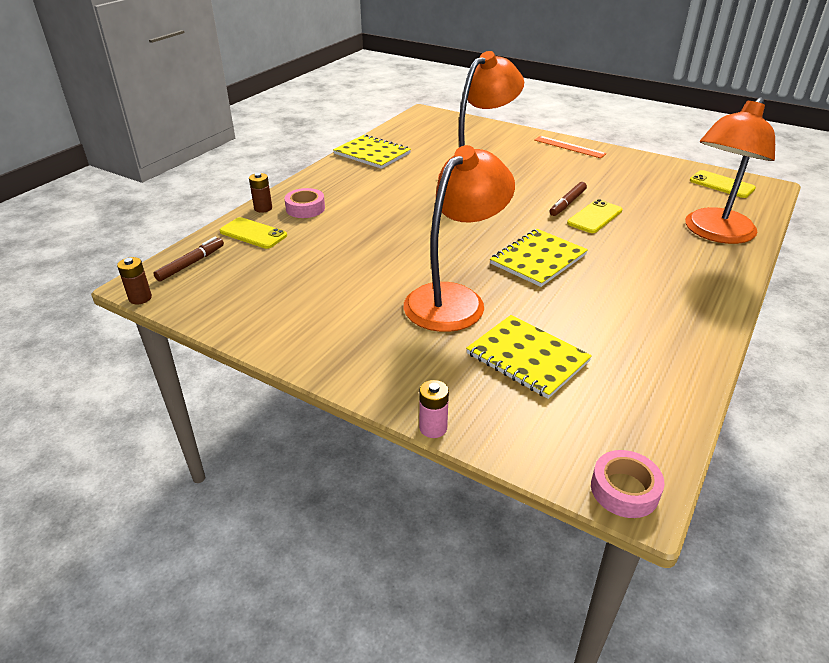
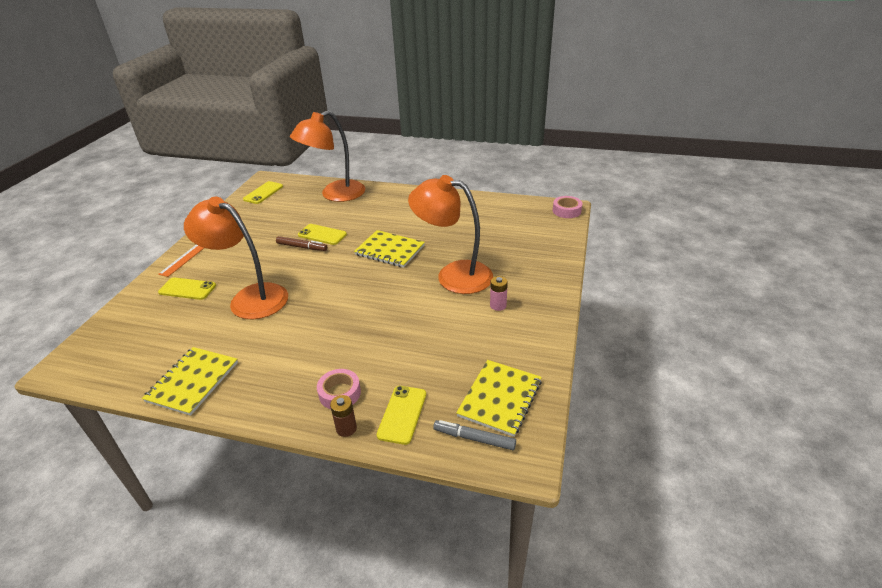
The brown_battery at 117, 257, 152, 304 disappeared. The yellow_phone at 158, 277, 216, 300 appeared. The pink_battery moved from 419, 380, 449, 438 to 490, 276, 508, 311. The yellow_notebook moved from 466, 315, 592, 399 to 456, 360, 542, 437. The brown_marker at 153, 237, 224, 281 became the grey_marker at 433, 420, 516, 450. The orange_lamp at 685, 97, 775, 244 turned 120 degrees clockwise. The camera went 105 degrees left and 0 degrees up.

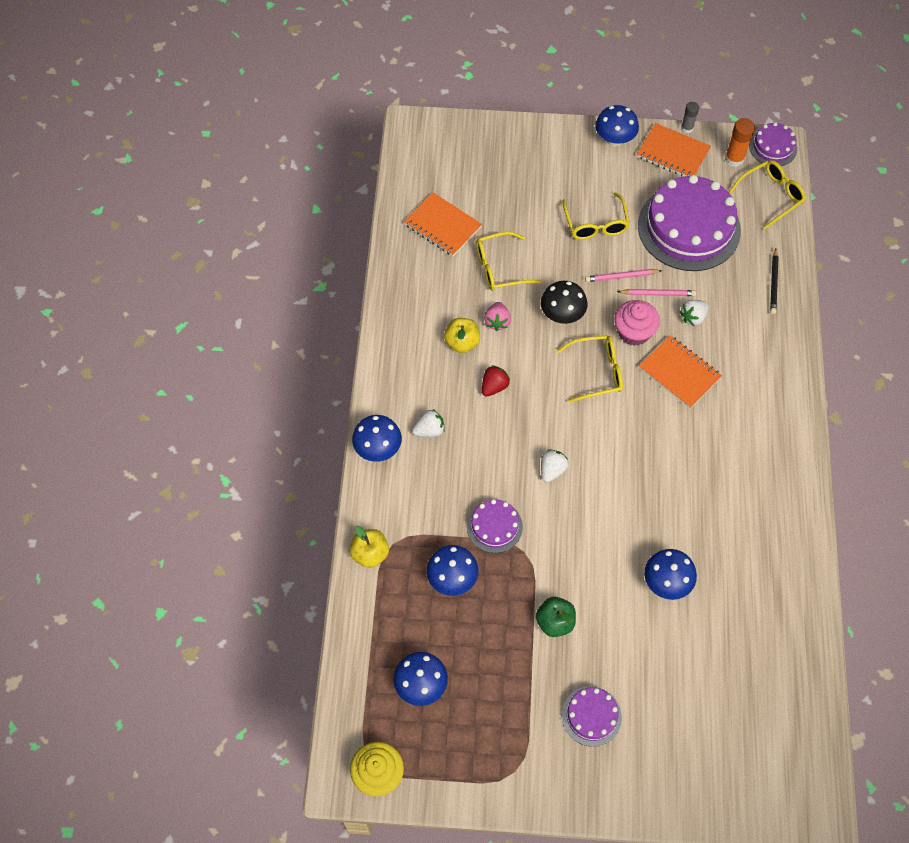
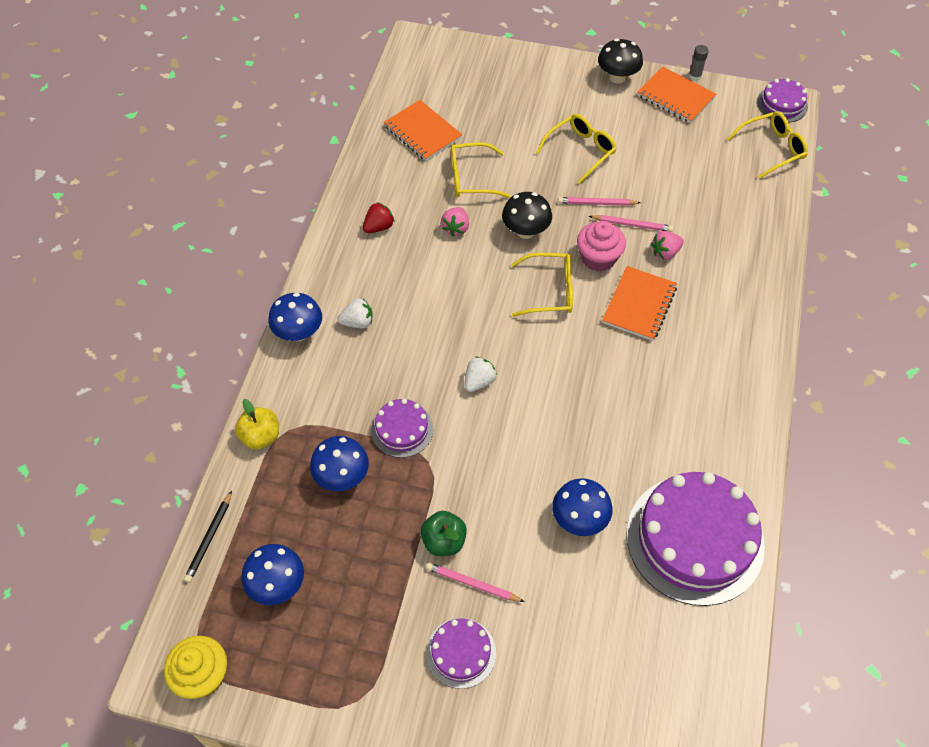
The yellow_apple at 444, 318, 480, 353 disappeared. The orange_glue_stick at 725, 118, 755, 167 disappeared. The pink_pencil at 426, 562, 525, 602 appeared. The red_strawberry moved from 482, 365, 510, 397 to 363, 202, 395, 233. The purple_cake moved from 638, 175, 741, 271 to 626, 472, 765, 606. The black_pencil moved from 770, 248, 779, 314 to 184, 491, 232, 583. The blue_mushroom at 595, 105, 639, 147 became the black_mushroom at 598, 39, 643, 84. The white_strawberry at 680, 300, 709, 326 became the pink_strawberry at 651, 231, 684, 260. The yellow_glasses at 562, 192, 630, 240 turned 135 degrees counterclockwise. The orange_notebook at 639, 335, 722, 409 turned 60 degrees clockwise. The camera went 10 degrees right and 5 degrees down.

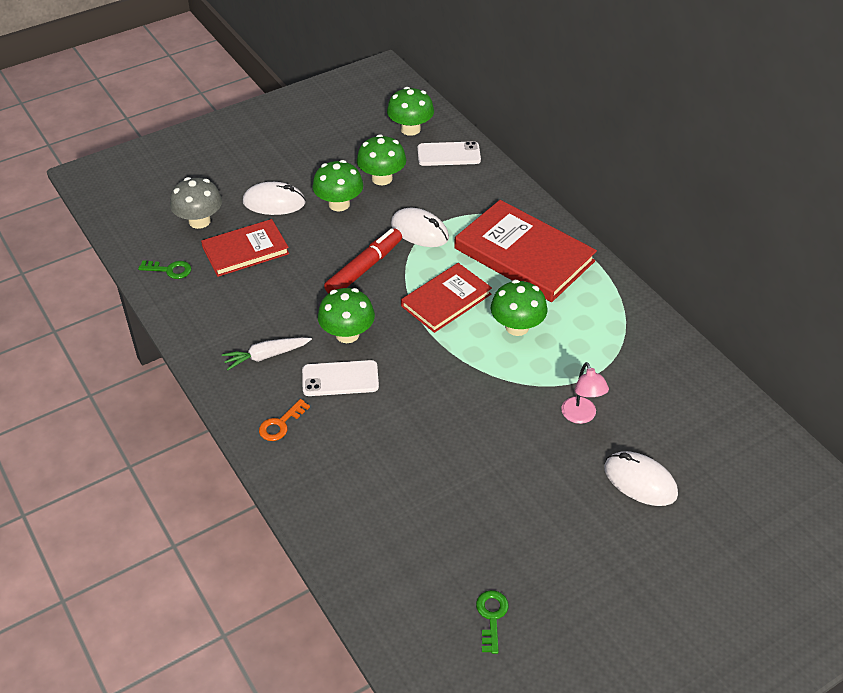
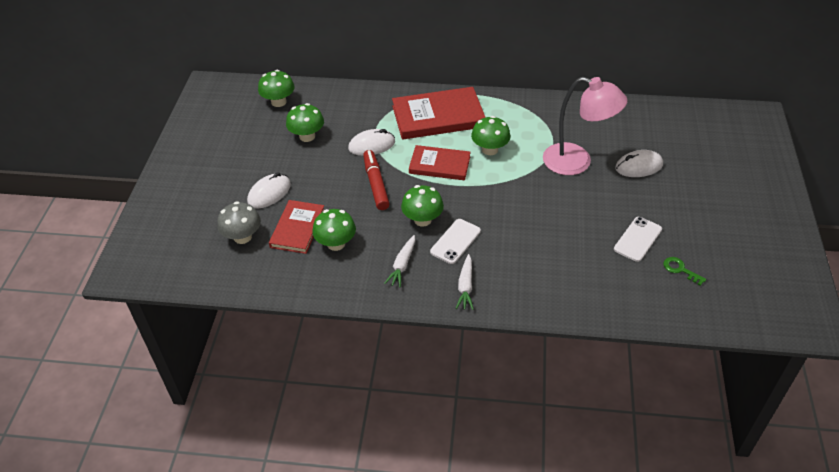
The green_key at 138, 260, 191, 279 disappeared. The green_mushroom moved from 312, 160, 363, 211 to 312, 209, 356, 251. The white_phone moved from 418, 141, 481, 166 to 614, 217, 662, 262. The orange_key at 259, 399, 310, 441 was replaced by the white_carrot at 455, 254, 474, 310. The red_book at 401, 263, 492, 333 turned 75 degrees counterclockwise. The pink_lamp at 561, 362, 609, 424 changed to 2.10 times the size. The camera went 50 degrees left and 0 degrees up.

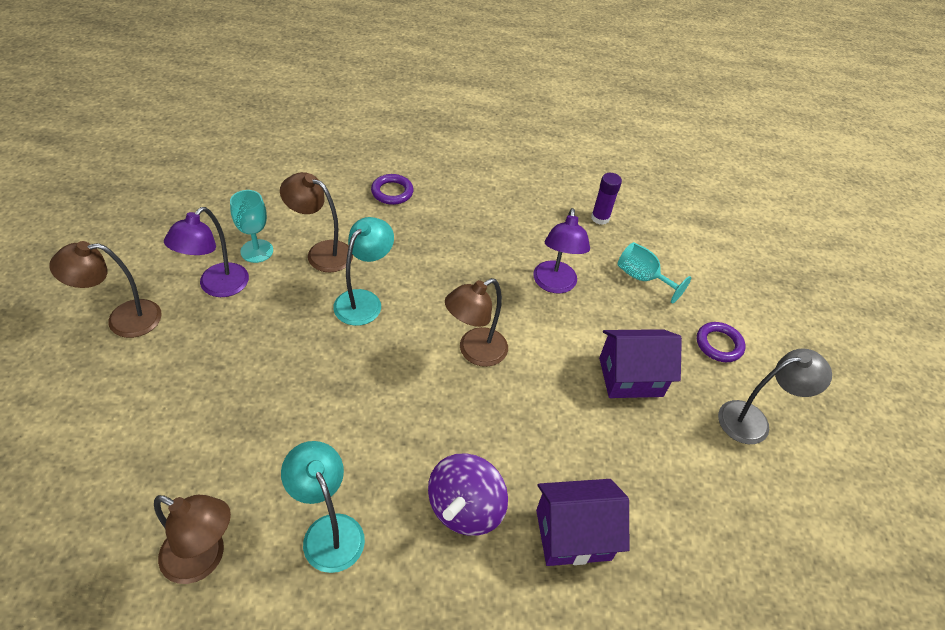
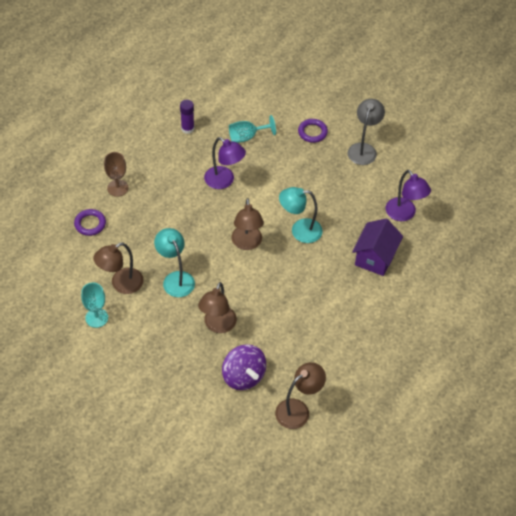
The purple_house at 599, 329, 682, 398 disappeared. The brown_goblet at 104, 152, 128, 197 appeared. The brown_lamp moved from 49, 241, 162, 338 to 198, 282, 237, 333. The purple_lamp moved from 164, 207, 249, 297 to 386, 170, 431, 221. The turquoise_lamp moved from 281, 441, 365, 573 to 279, 187, 323, 243. The purple_spinning_top moved from 428, 454, 508, 536 to 222, 344, 266, 390. The camera went 55 degrees left and 5 degrees up.

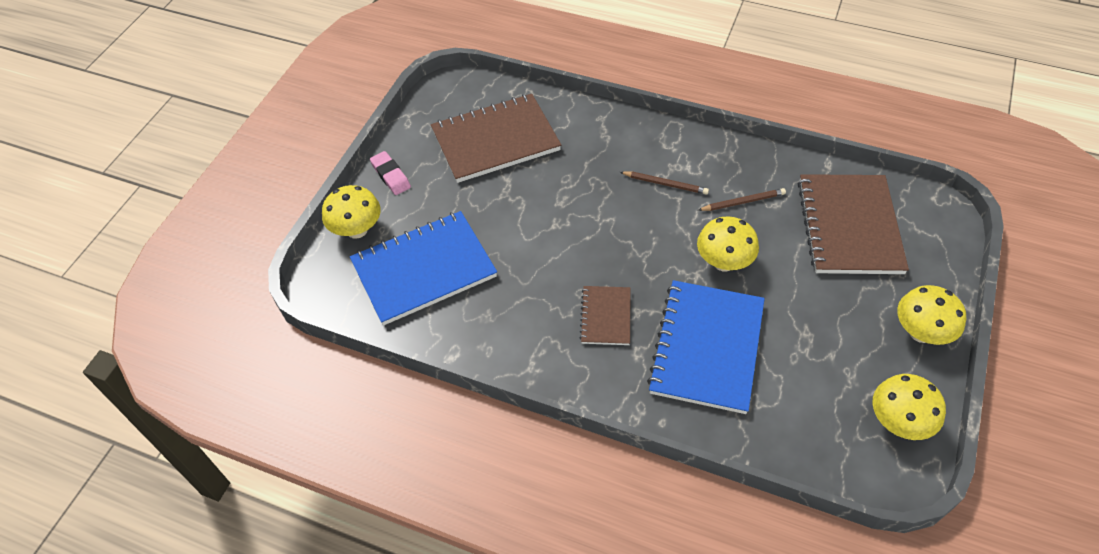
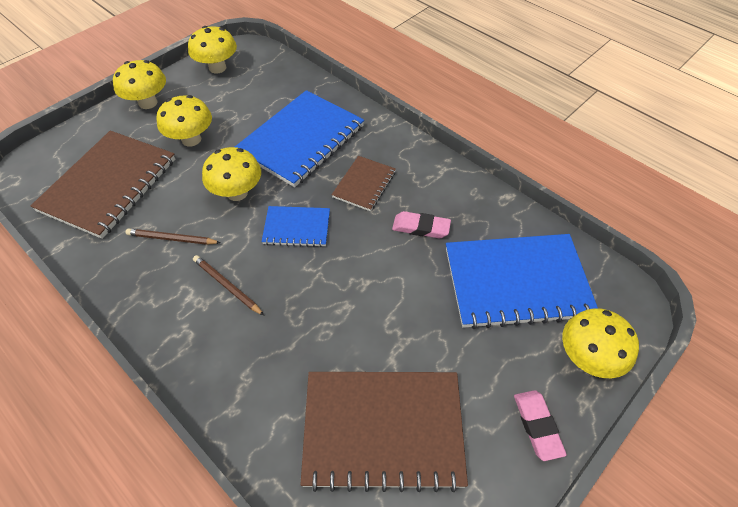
The yellow_mushroom at 156, 95, 212, 147 appeared. The blue_notebook at 262, 206, 330, 247 appeared. The pink_eraser at 392, 211, 451, 238 appeared. The camera went 160 degrees left and 0 degrees up.

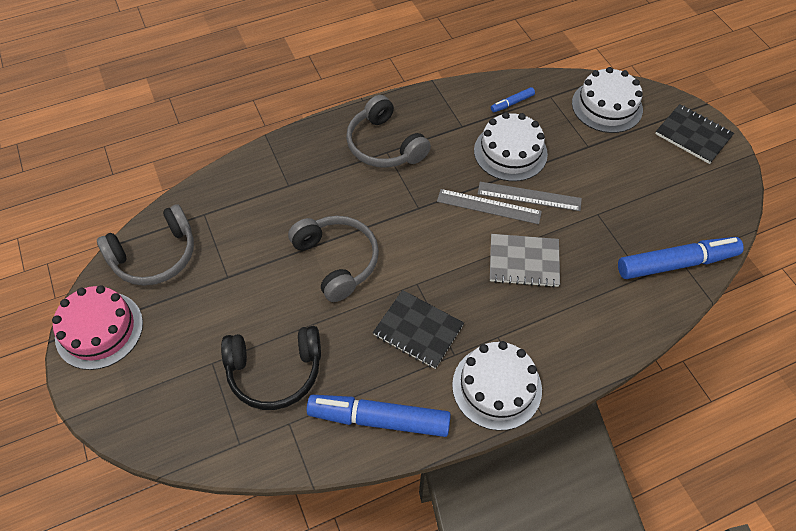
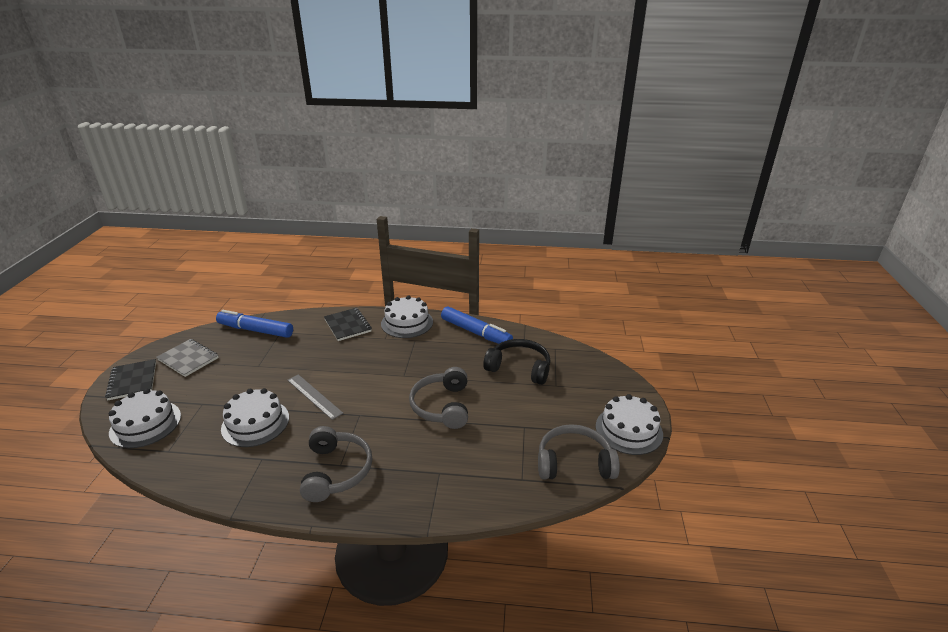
The grey_ruler at 478, 182, 582, 211 disappeared. The blue_marker at 491, 87, 535, 112 disappeared. The black_notebook moved from 373, 290, 464, 369 to 324, 308, 372, 341. The grey_notebook moved from 490, 234, 560, 288 to 156, 339, 219, 377. The pink_cake at 52, 285, 143, 370 became the white_cake at 596, 394, 663, 455. The camera went 150 degrees left and 25 degrees down.

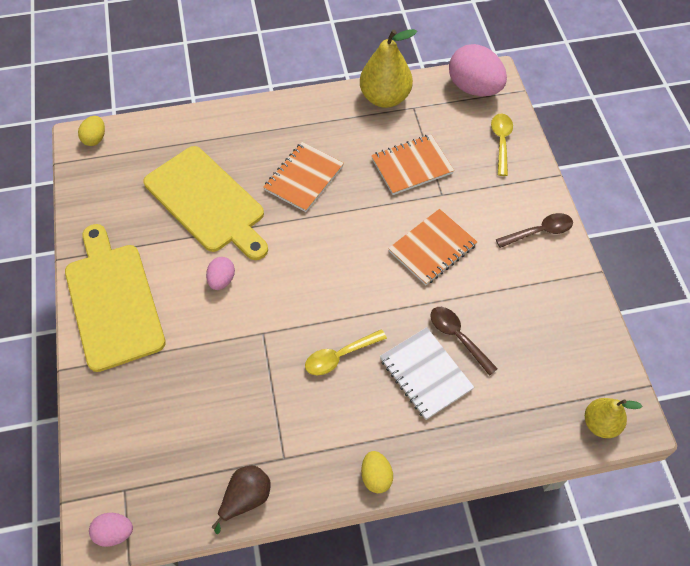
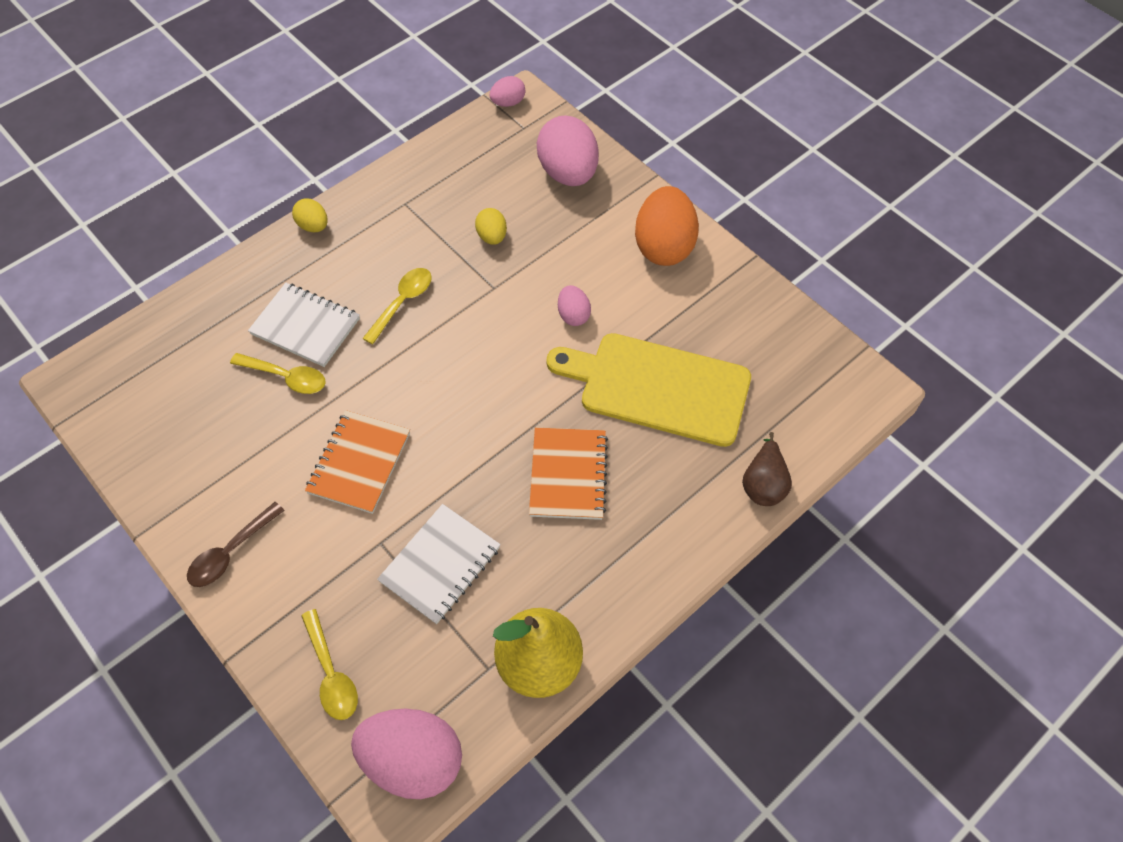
The yellow_pear at 585, 398, 642, 438 disappeared. The pink_egg at 537, 115, 599, 186 appeared. The yellow_egg moved from 78, 116, 105, 146 to 475, 208, 507, 245. The brown_pear moved from 212, 466, 271, 534 to 742, 432, 792, 506. The yellow_cutting_board at 65, 224, 166, 372 was replaced by the orange_egg at 635, 186, 699, 266. The orange_notebook at 371, 135, 454, 195 became the white_notebook at 377, 504, 501, 624. The brown_spoon at 430, 307, 498, 376 became the yellow_spoon at 230, 353, 326, 394. The camera went 150 degrees right and 0 degrees up.

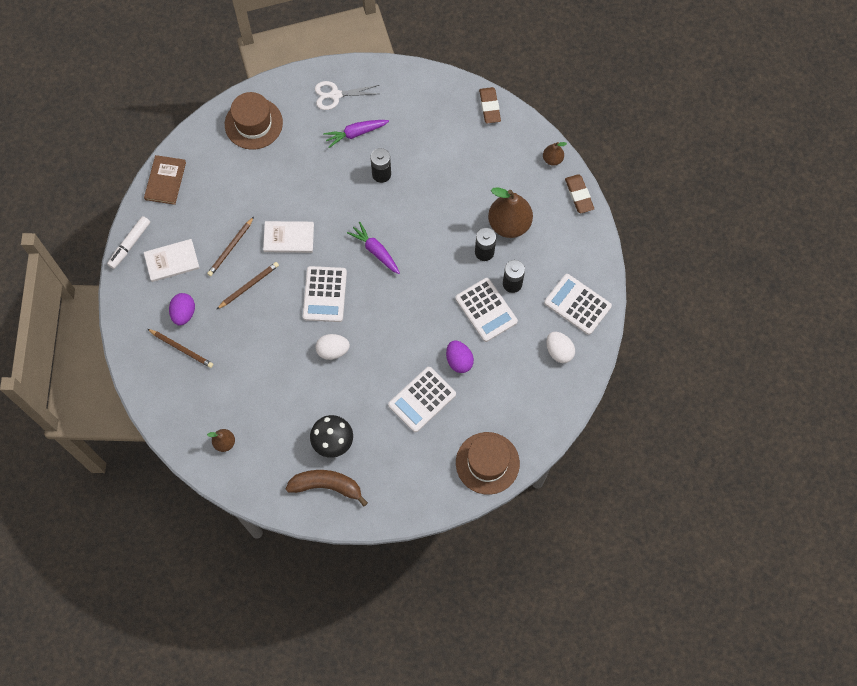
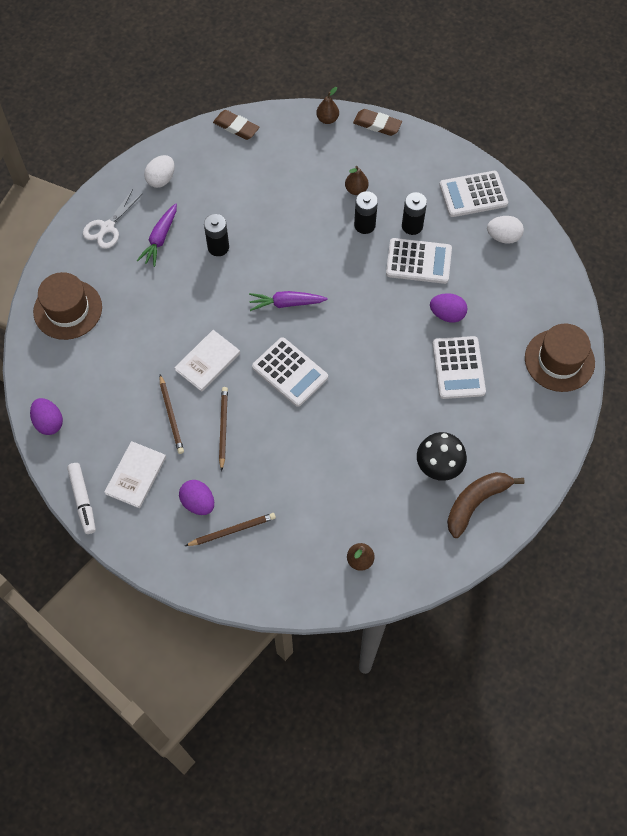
The white_egg moved from 316, 334, 350, 360 to 144, 155, 175, 188. The brown_book at 144, 155, 186, 205 was replaced by the purple_egg at 30, 398, 63, 435. The brown_pear at 488, 188, 533, 238 changed to 0.49 times the size. The camera went 50 degrees left and 5 degrees down.

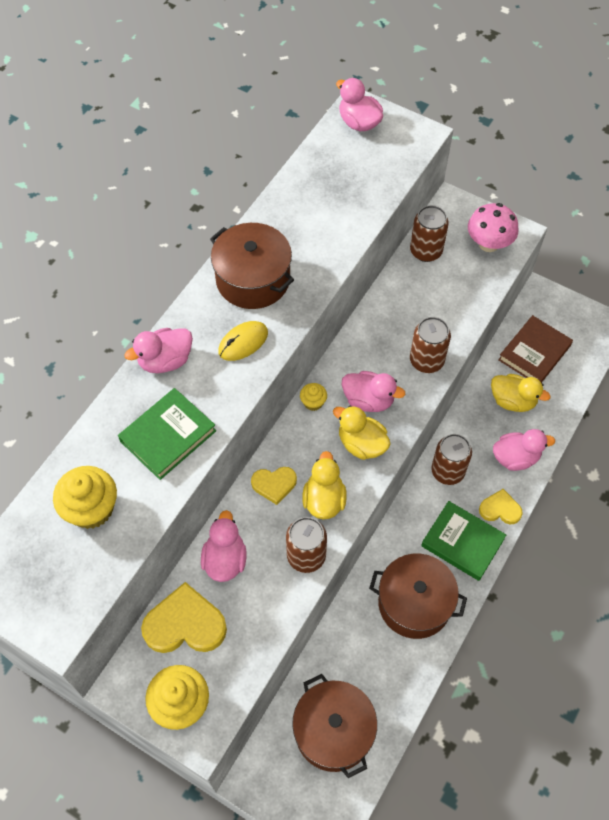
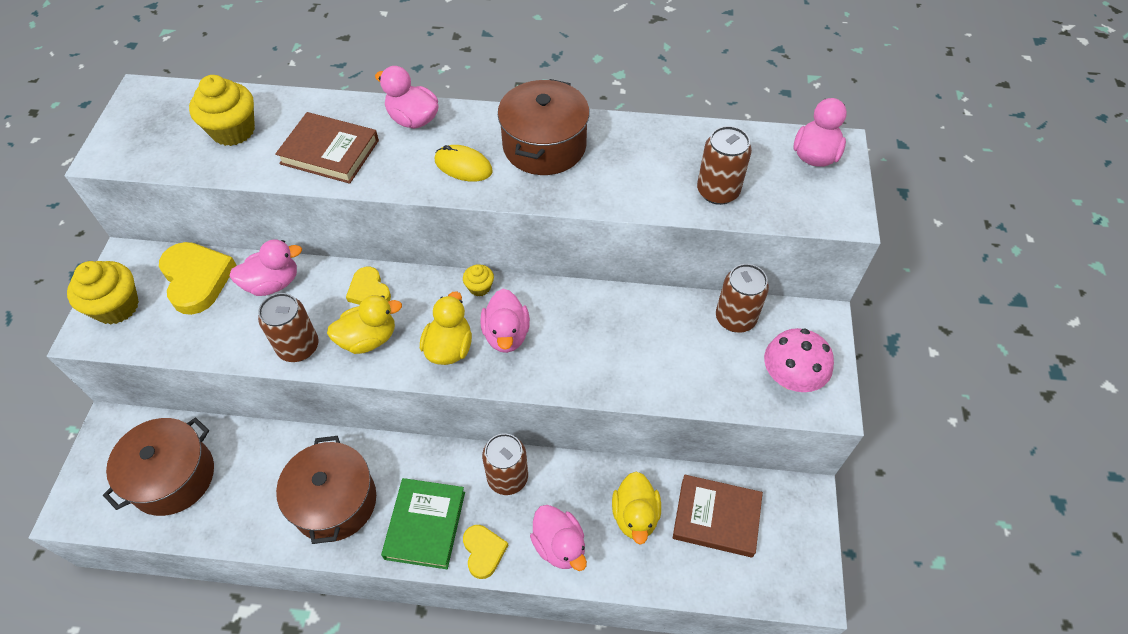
The brown_can moved from 410, 317, 451, 373 to 697, 126, 752, 205. The green_book at 118, 388, 216, 480 became the brown_book at 275, 112, 379, 184. The camera went 65 degrees right and 5 degrees down.

